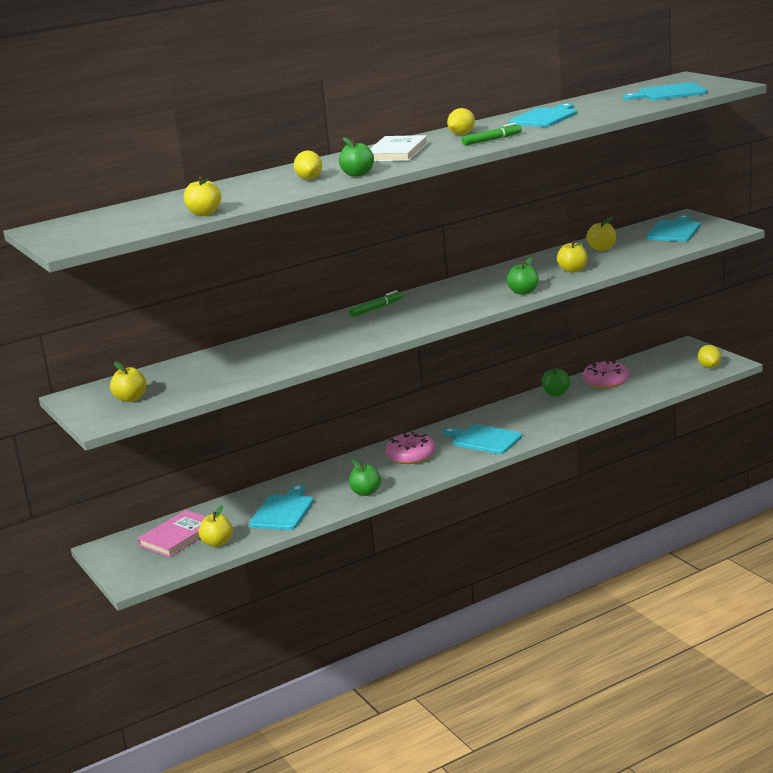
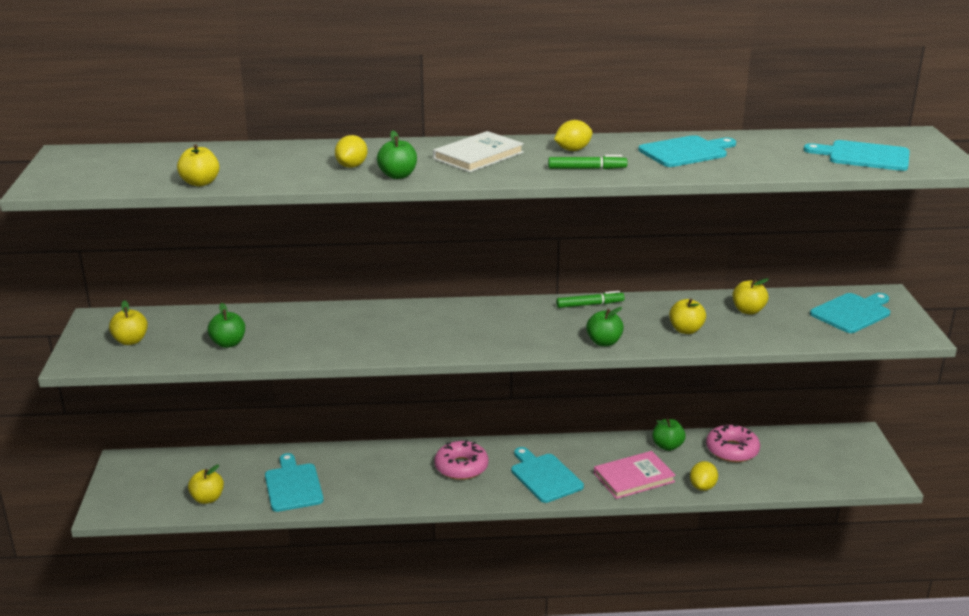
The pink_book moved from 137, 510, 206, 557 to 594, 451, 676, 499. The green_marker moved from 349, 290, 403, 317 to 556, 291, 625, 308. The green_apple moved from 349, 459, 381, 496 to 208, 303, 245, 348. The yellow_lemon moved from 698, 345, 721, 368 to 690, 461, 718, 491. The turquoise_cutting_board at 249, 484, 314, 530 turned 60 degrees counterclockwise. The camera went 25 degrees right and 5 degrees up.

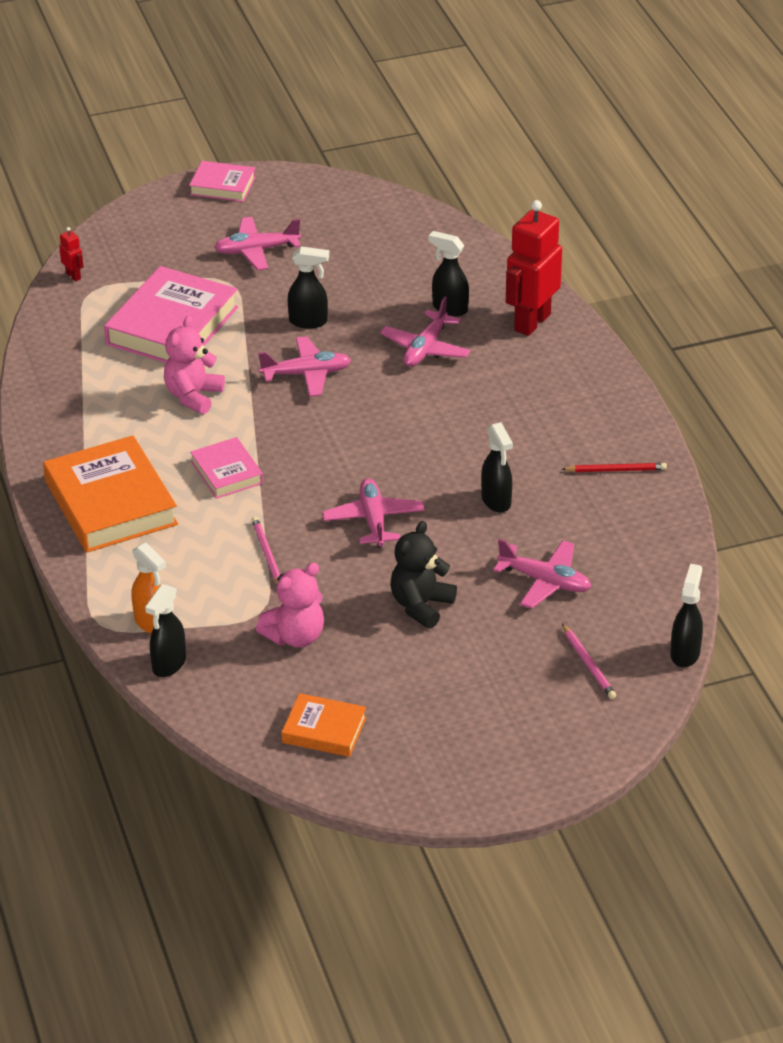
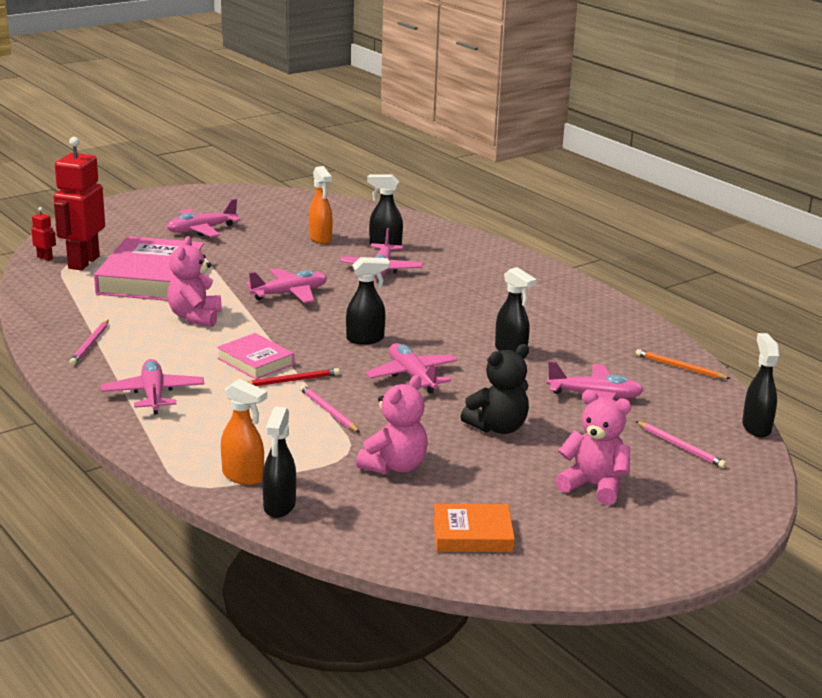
The pink_book at 189, 161, 256, 202 disappeared. The pink_pencil at 69, 320, 109, 365 appeared. The orange_spray_bottle at 309, 166, 333, 244 appeared. The pink_teddy_bear at 555, 389, 631, 505 appeared. The orange_pencil at 636, 349, 731, 379 appeared. The black_spray_bottle moved from 287, 246, 329, 329 to 346, 257, 390, 344. The red_robot moved from 506, 200, 562, 336 to 54, 137, 105, 270. The red_pencil moved from 562, 463, 667, 472 to 247, 368, 340, 386. The orange_book at 43, 435, 178, 553 was replaced by the pink_plane at 101, 359, 204, 414. The black_teddy_bear at 390, 521, 457, 629 turned 135 degrees counterclockwise. The camera went 20 degrees left and 15 degrees down.

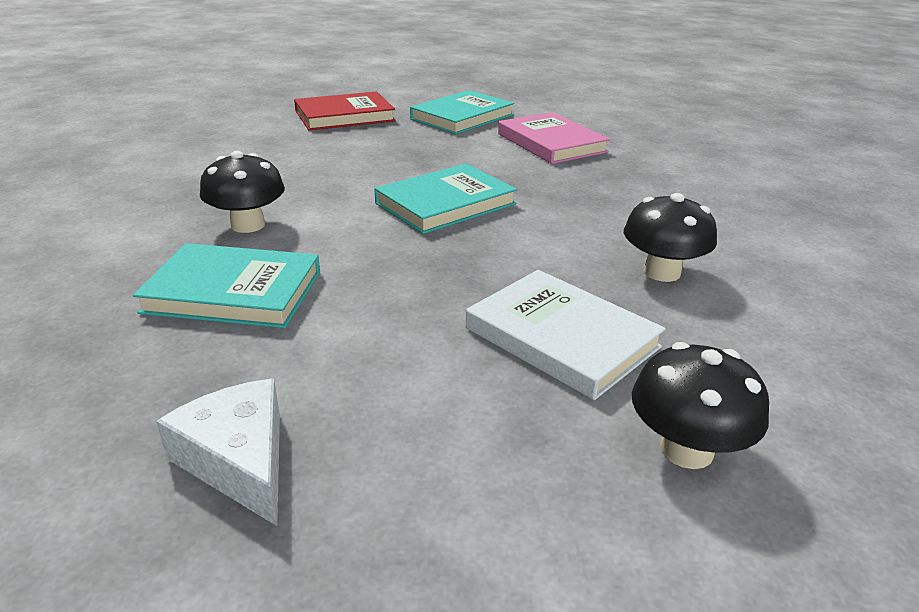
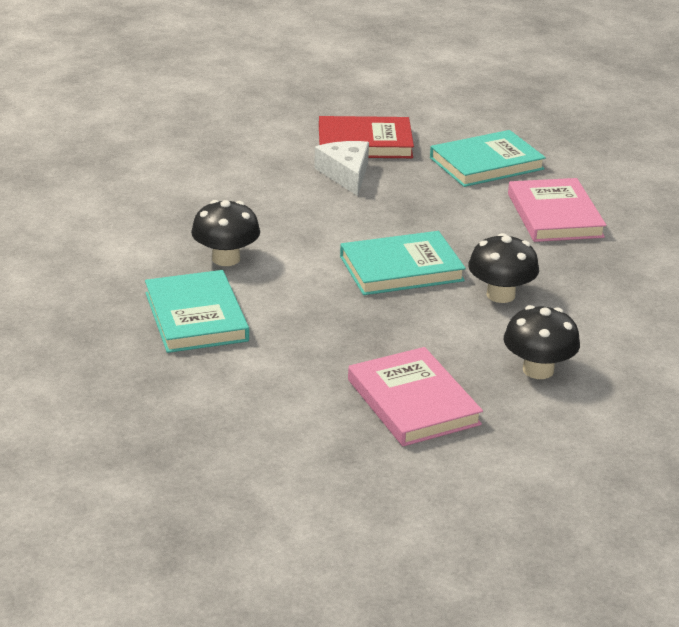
The white_cheese moved from 156, 379, 280, 526 to 314, 141, 369, 196. The black_mushroom moved from 632, 342, 769, 469 to 468, 233, 539, 303. The white_book at 466, 270, 666, 400 became the pink_book at 348, 347, 483, 446. The turquoise_book at 133, 243, 320, 328 turned 45 degrees clockwise. The camera went 20 degrees right and 0 degrees up.

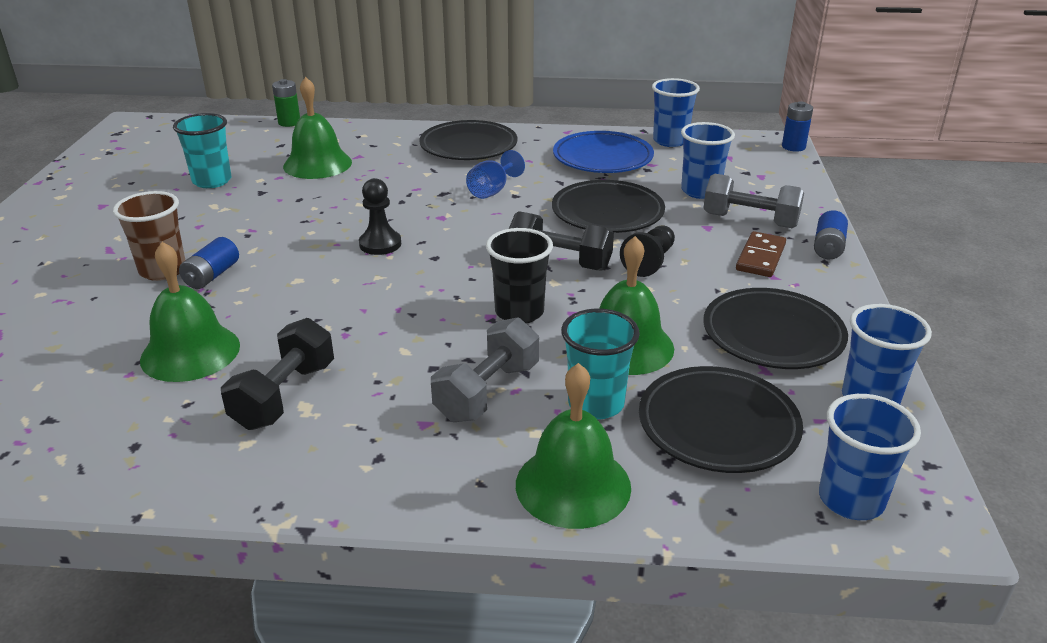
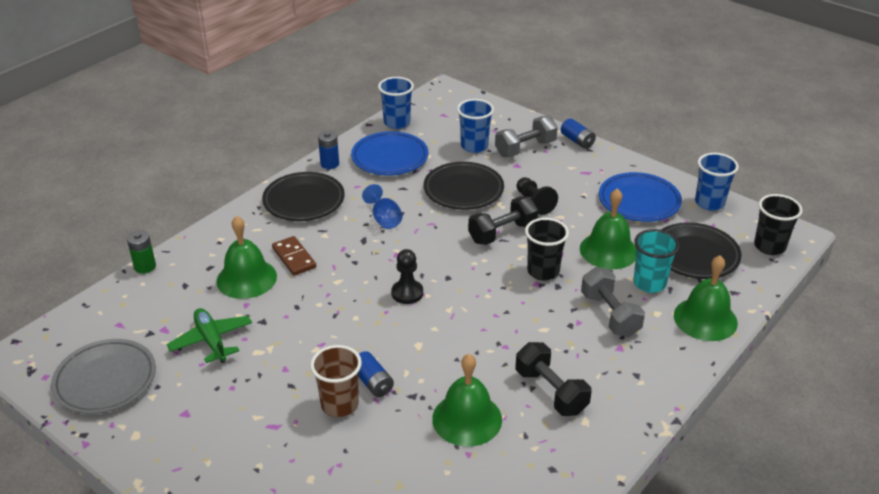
The grey_plate at 51, 339, 156, 414 appeared. The brown_domino moved from 736, 231, 786, 277 to 272, 236, 316, 276. The blue_battery moved from 782, 101, 813, 152 to 318, 131, 339, 169. The turquoise_cup at 173, 113, 231, 188 was replaced by the green_plane at 167, 308, 252, 363. The black_plate at 704, 288, 848, 369 became the blue_plate at 599, 172, 682, 222. The blue_cup at 819, 394, 921, 520 became the black_cup at 754, 194, 803, 255. The camera went 55 degrees left and 5 degrees up.

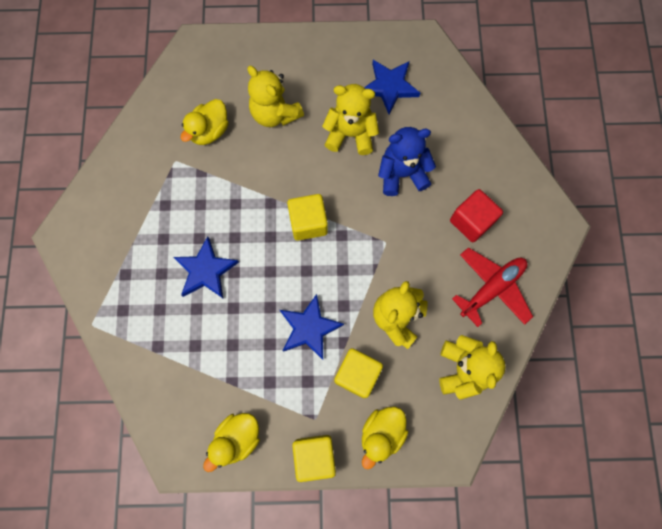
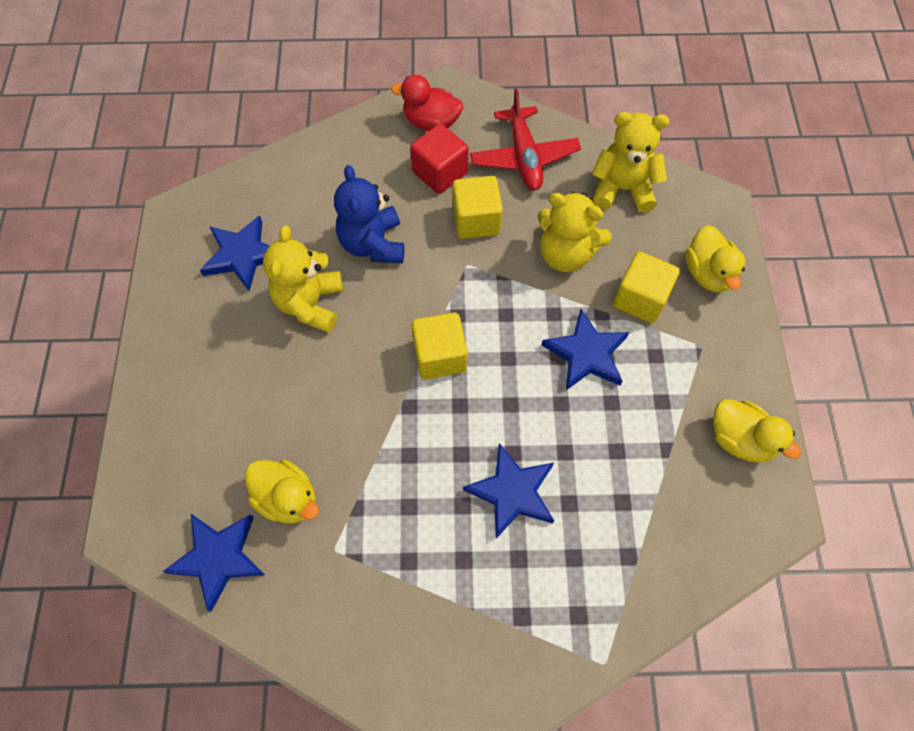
The yellow_teddy_bear at 248, 66, 304, 127 disappeared. The blue_star at 163, 514, 265, 612 appeared. The red_duck at 391, 75, 463, 131 appeared. The yellow_cube moved from 292, 435, 336, 482 to 453, 176, 503, 239. The yellow_duck at 362, 406, 408, 469 turned 45 degrees clockwise. The red_plane at 452, 247, 533, 327 turned 150 degrees counterclockwise. The camera went 90 degrees left and 10 degrees down.

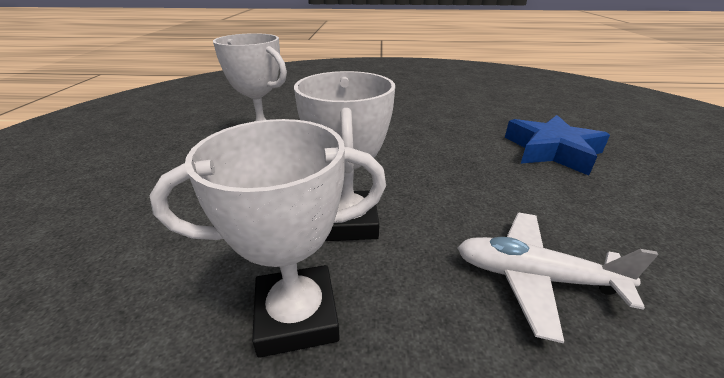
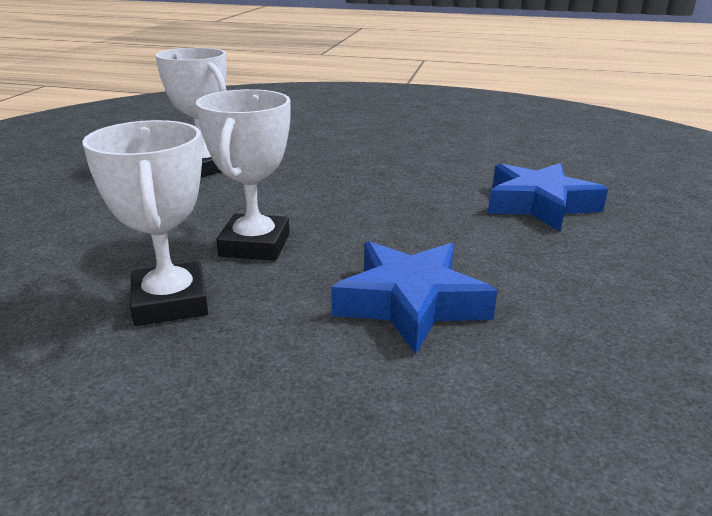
The white_plane at 457, 213, 658, 343 was replaced by the blue_star at 331, 241, 498, 354. The white_trophy at 150, 119, 386, 358 turned 75 degrees clockwise. The camera went 10 degrees right and 5 degrees down.

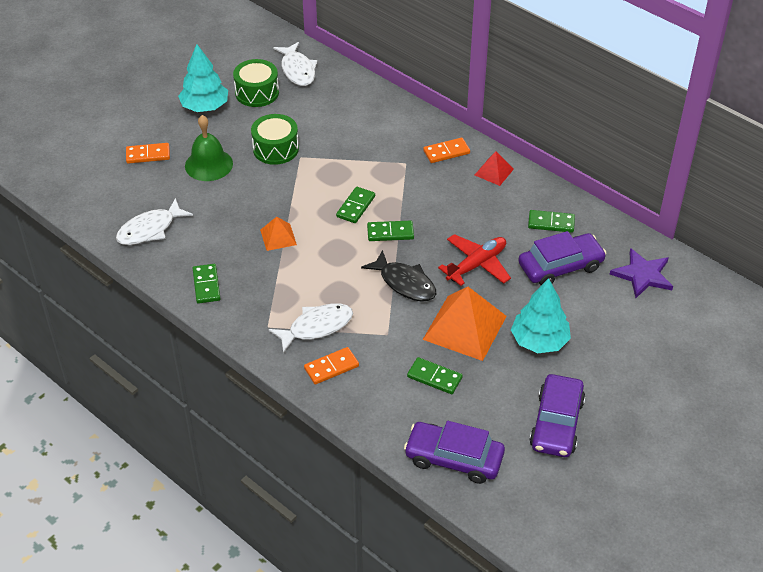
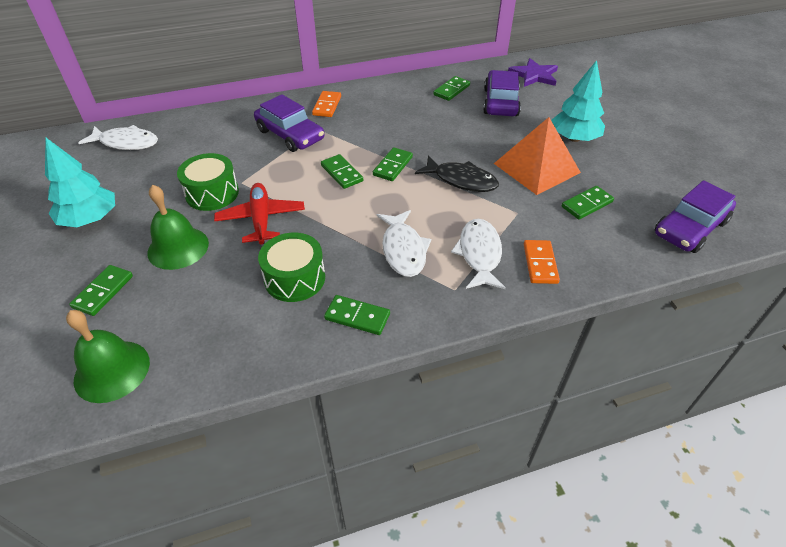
The orange_pyramid at 260, 217, 297, 251 disappeared. The red_pyramid at 475, 152, 514, 186 disappeared. The green_bell at 66, 310, 150, 403 appeared. The white_fish moved from 116, 198, 193, 245 to 377, 210, 431, 277. The green_drum moved from 233, 59, 279, 107 to 258, 233, 325, 302. The red_plane moved from 438, 234, 511, 286 to 214, 183, 305, 245. The purple_car moved from 529, 374, 585, 457 to 254, 94, 324, 152. The orange_domino at 126, 143, 170, 164 became the green_domino at 69, 265, 133, 316. The black_fish at 361, 250, 436, 302 turned 45 degrees clockwise. The camera went 60 degrees left and 0 degrees up.

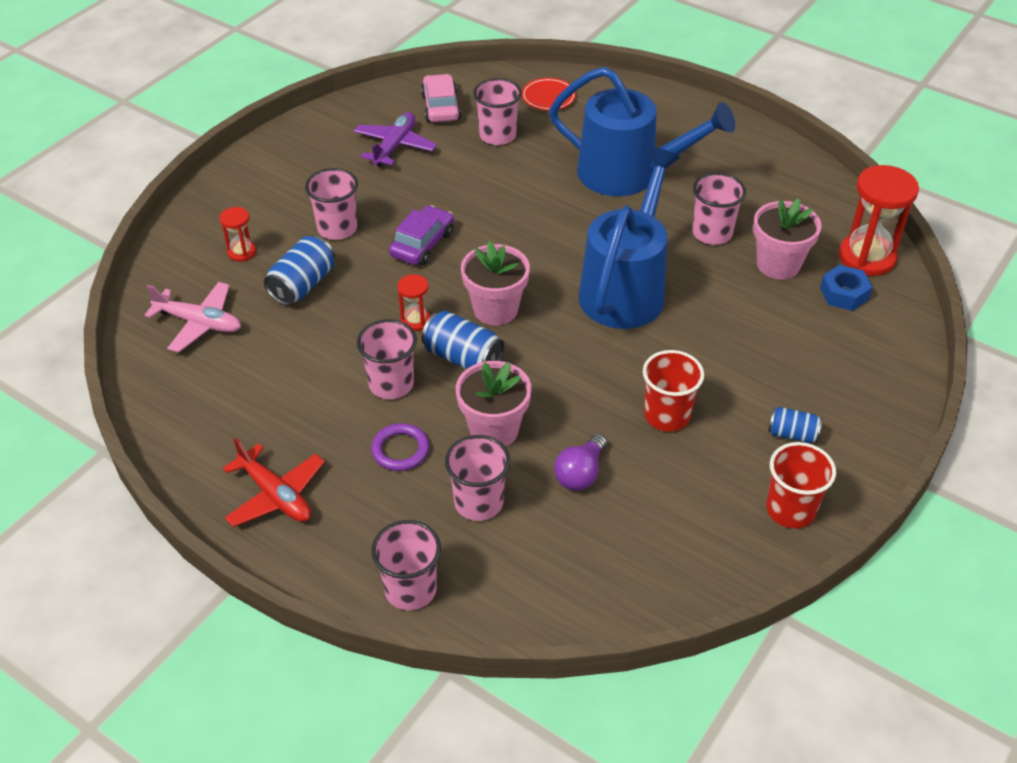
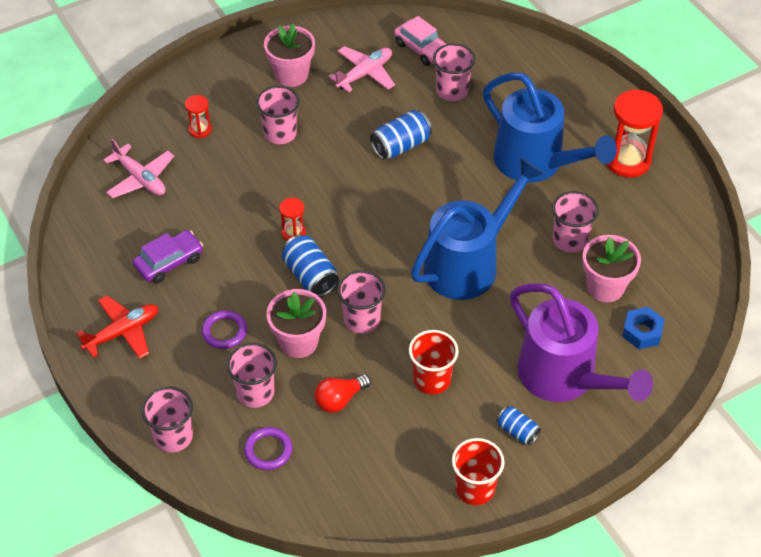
The red_plate at 521, 78, 577, 110 disappeared. The purple_ring at 244, 427, 292, 470 appeared. The purple_watering_can at 510, 284, 653, 402 appeared. The blue_can moved from 264, 236, 335, 305 to 370, 110, 432, 160. The pink_cup moved from 357, 319, 417, 399 to 337, 270, 386, 334. The purple_car moved from 389, 205, 454, 265 to 133, 230, 203, 284. The pink_flower_pot moved from 461, 241, 530, 325 to 264, 24, 315, 87. The red_hourglass moved from 839, 165, 919, 276 to 606, 89, 663, 178. The purple_plane at 354, 112, 437, 167 became the pink_plane at 329, 46, 395, 92. The purple_light_bulb at 554, 434, 607, 491 became the red_light_bulb at 314, 374, 371, 413. The red_plane at 223, 438, 325, 527 turned 105 degrees counterclockwise. The pink_car at 421, 74, 461, 122 turned 120 degrees clockwise. The camera went 25 degrees right and 5 degrees up.

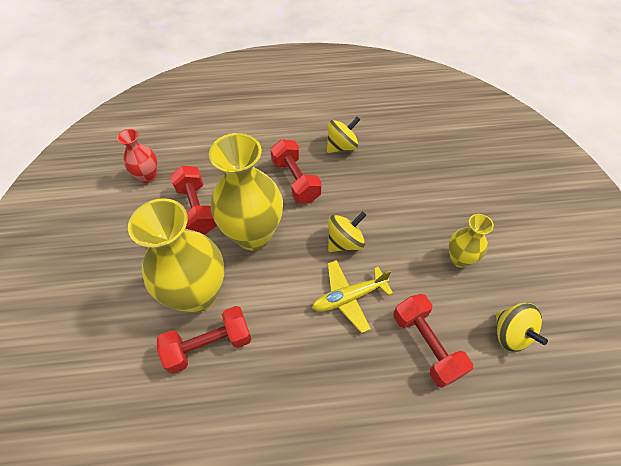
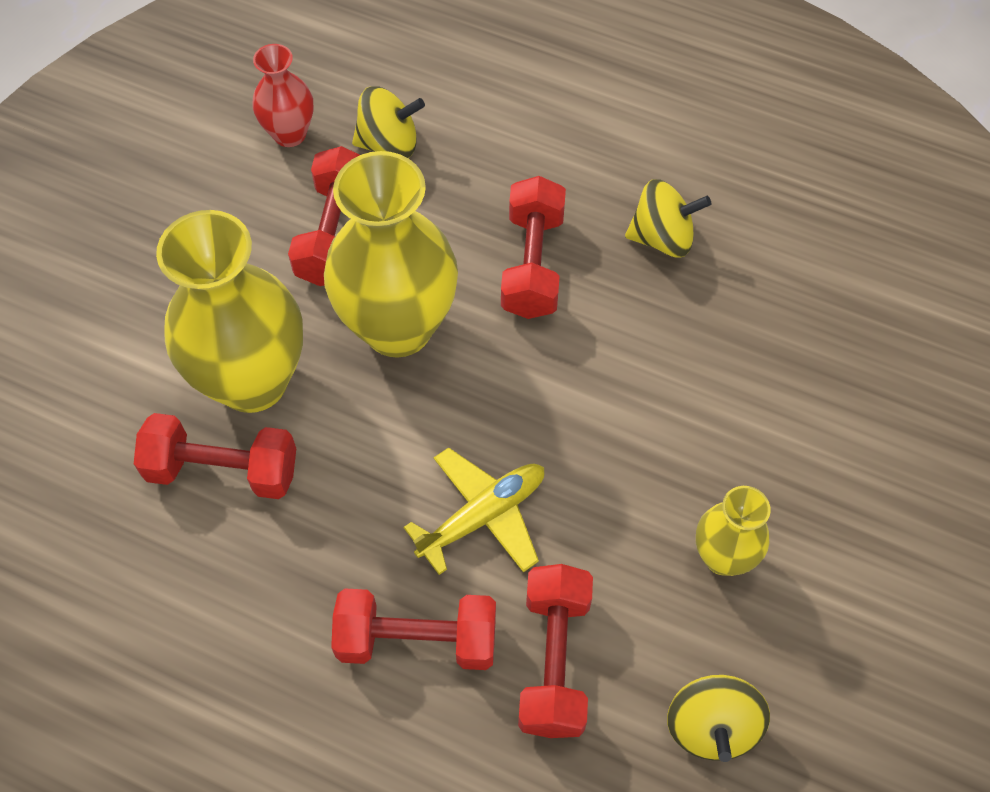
The red_dumbbell at 331, 589, 496, 670 appeared. The yellow_spinning_top moved from 328, 211, 366, 252 to 352, 86, 425, 158. The yellow_plane at 312, 260, 393, 333 turned 135 degrees clockwise. The camera went 30 degrees right and 5 degrees up.

